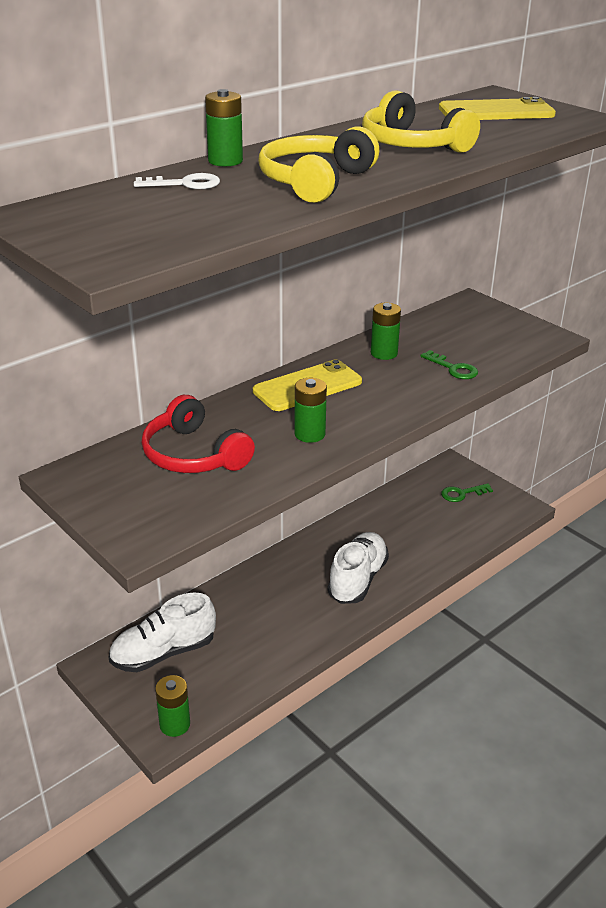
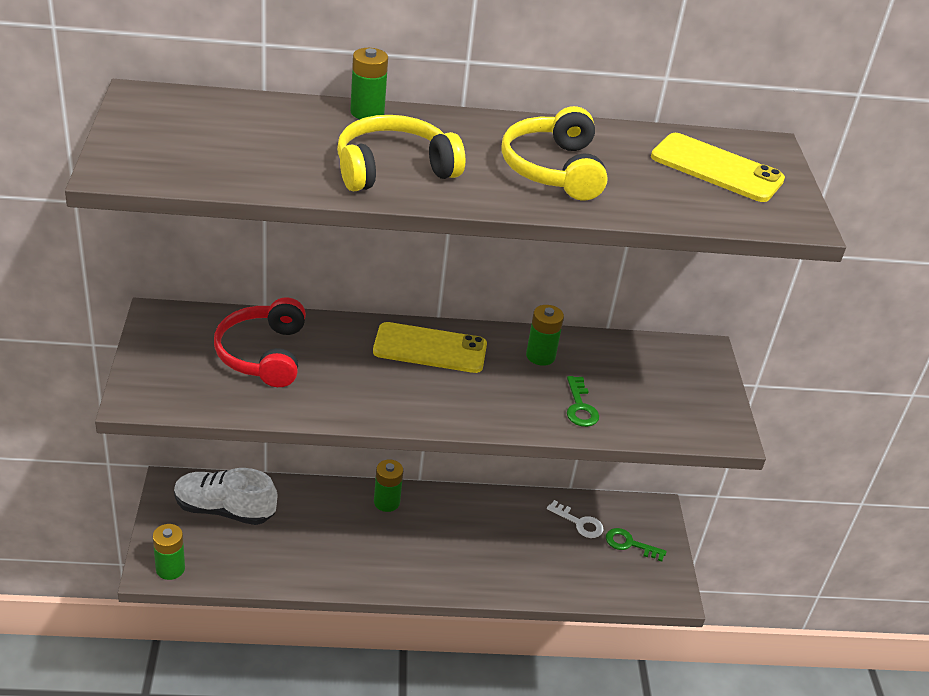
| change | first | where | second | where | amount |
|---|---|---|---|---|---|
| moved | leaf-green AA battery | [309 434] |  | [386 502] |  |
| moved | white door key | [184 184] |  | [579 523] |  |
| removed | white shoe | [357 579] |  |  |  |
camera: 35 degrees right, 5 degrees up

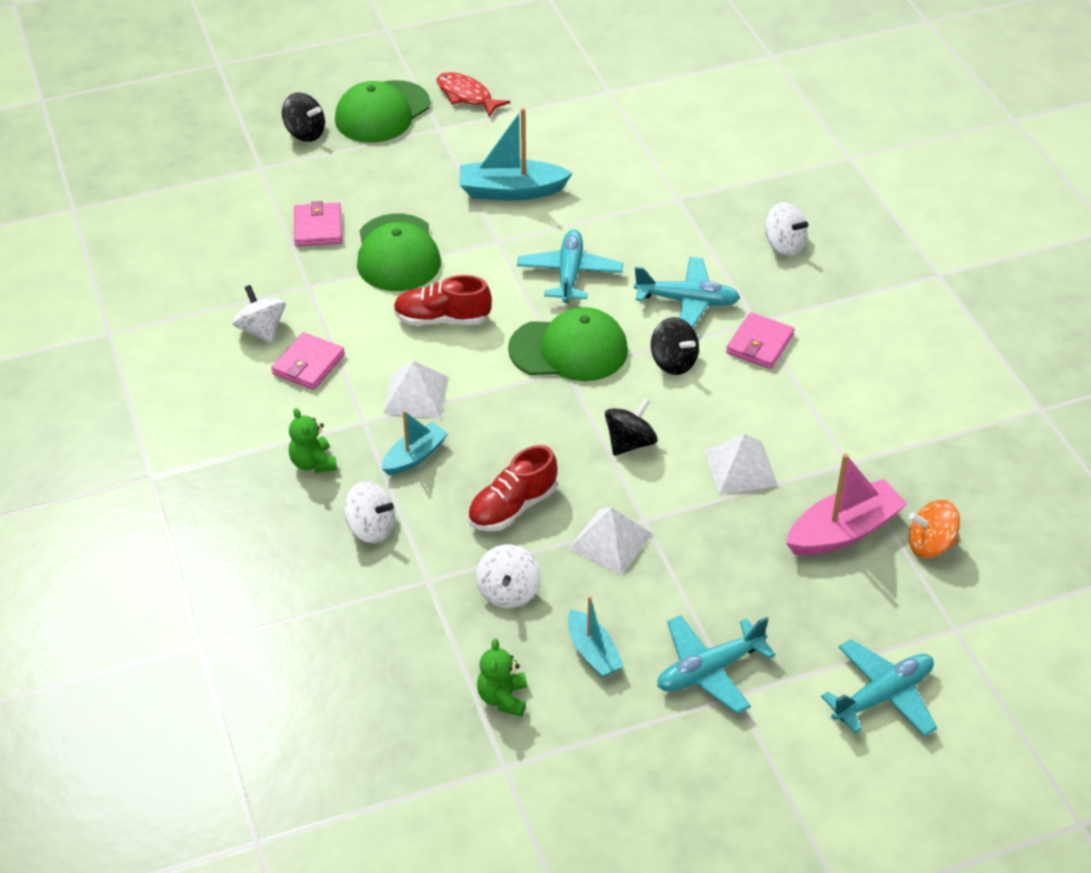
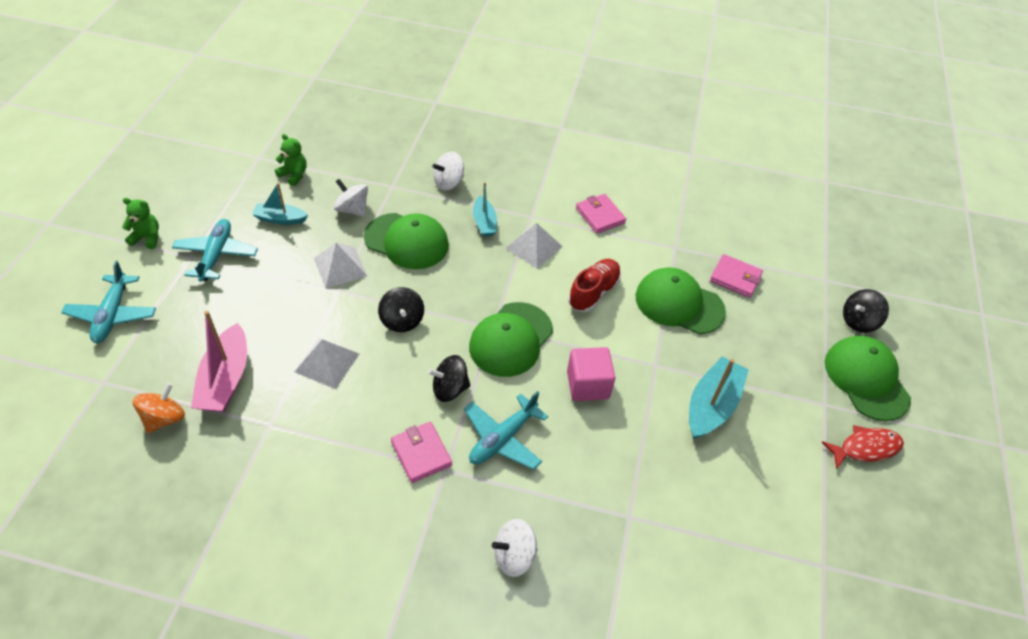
| change | first | where | second | where | amount |
|---|---|---|---|---|---|
| moved | leaf-green stuffed bear | [313 463] |  | [147 238] |  |
| replaced | scarlet shoe | [512 507] | leaf-green baseball cap | [407 241] |  |
| replaced | turquoise plane | [569 274] | pink block | [588 385] |  |
| removed | white toy top | [261 330] |  |  |  |
camera: 120 degrees right, 5 degrees up

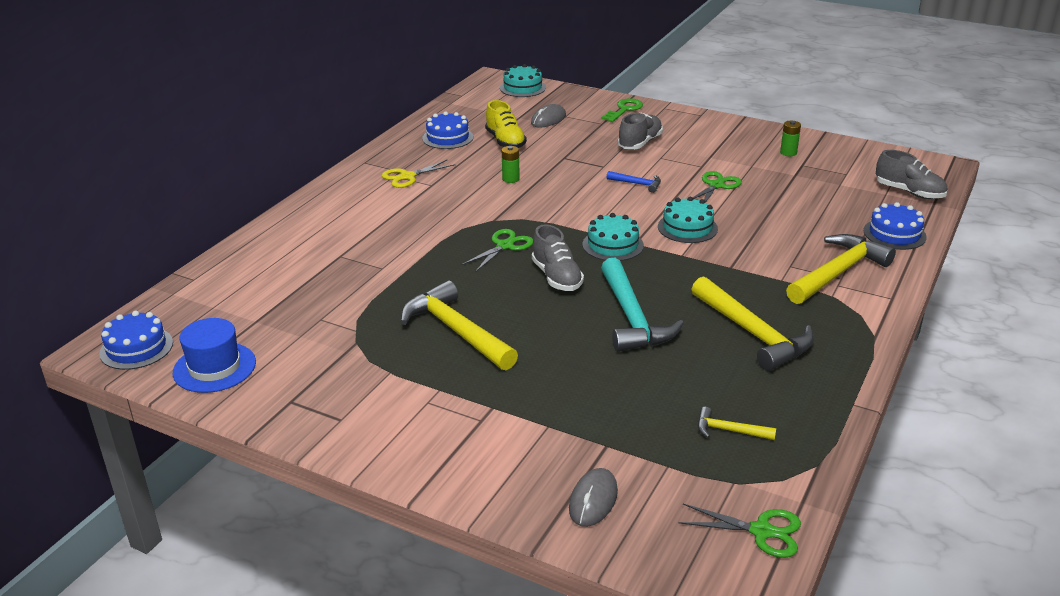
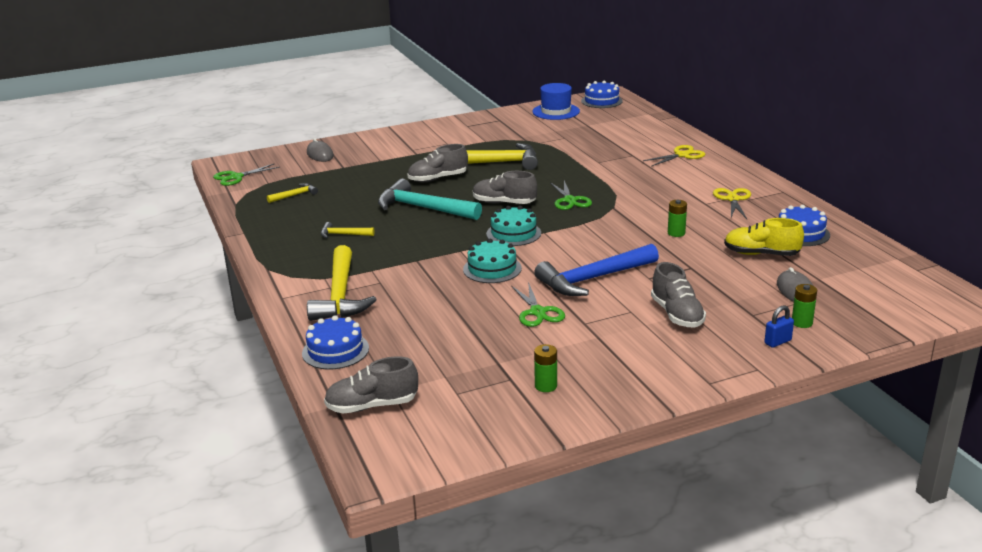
| change | first | where | second | where | amount |
|---|---|---|---|---|---|
| resized | yellow carpenter's hammer | [753 334] |  | [343 234] | x0.47 |
| added |  |  | ash-grey shoe | [438 179] |  |
| resized | blue carpenter's hammer | [637 184] |  | [593 279] | x2.12 |
| added |  |  | yellow pair of scissors | [682 155] |  |
| replaced | leaf-green door key | [624 110] | blue padlock | [777 342] |  |
| added |  |  | leaf-green AA battery | [802 323] |  |
| removed | turquoise layer cake | [522 88] |  |  |  |
camera: 130 degrees right, 5 degrees down

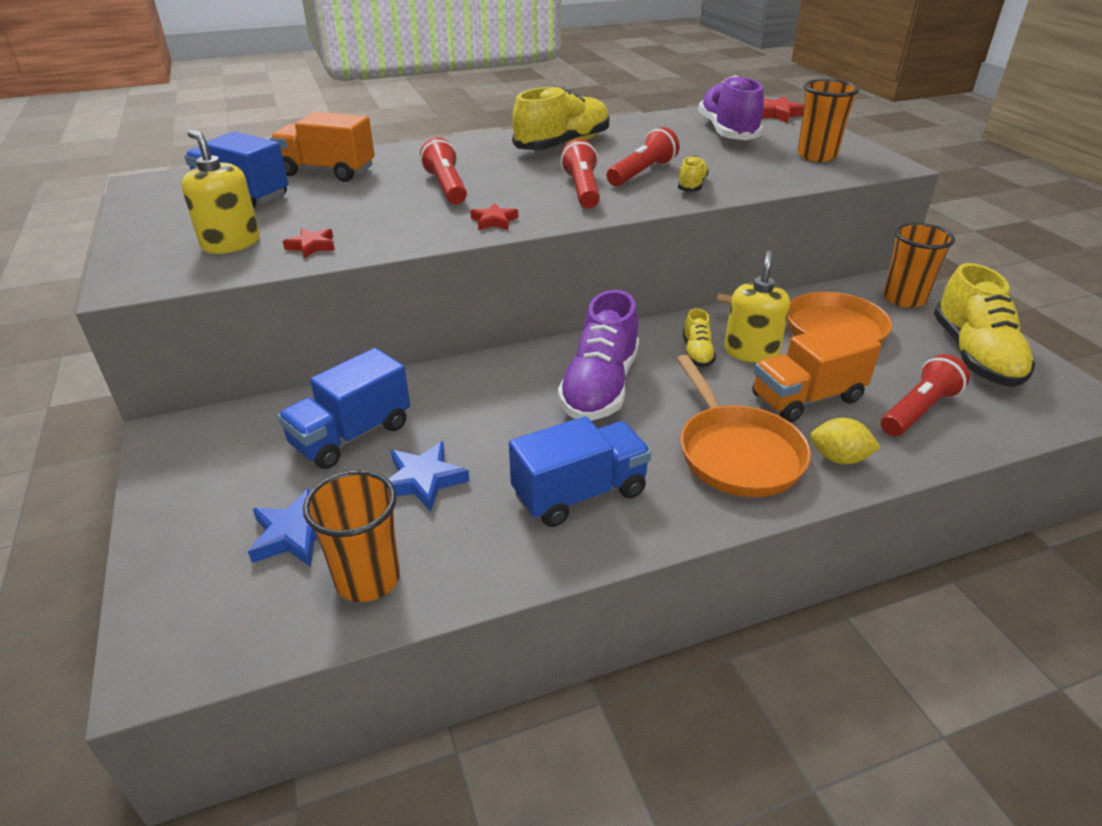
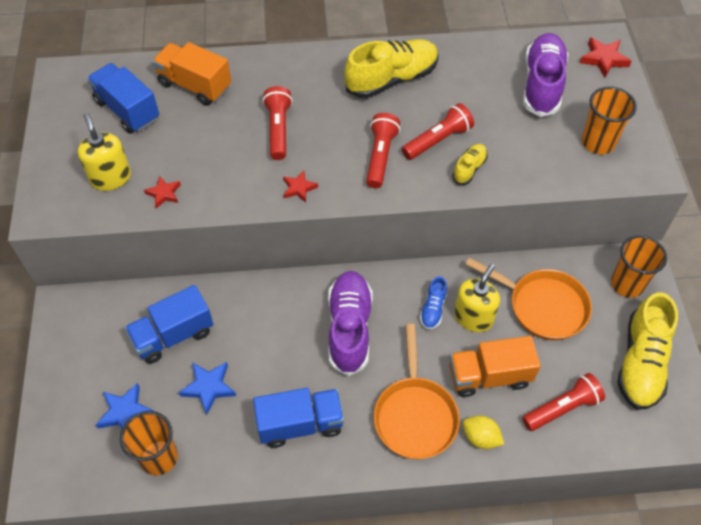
| change | first | where | second | where | amount |
|---|---|---|---|---|---|
| turned | purple shoe | [600 387] |  | [349 328] | 150 degrees clockwise |
| recoloured | yellow shoe | [697 353] | blue shoe | [433 309] |  |
camera: 15 degrees right, 20 degrees up

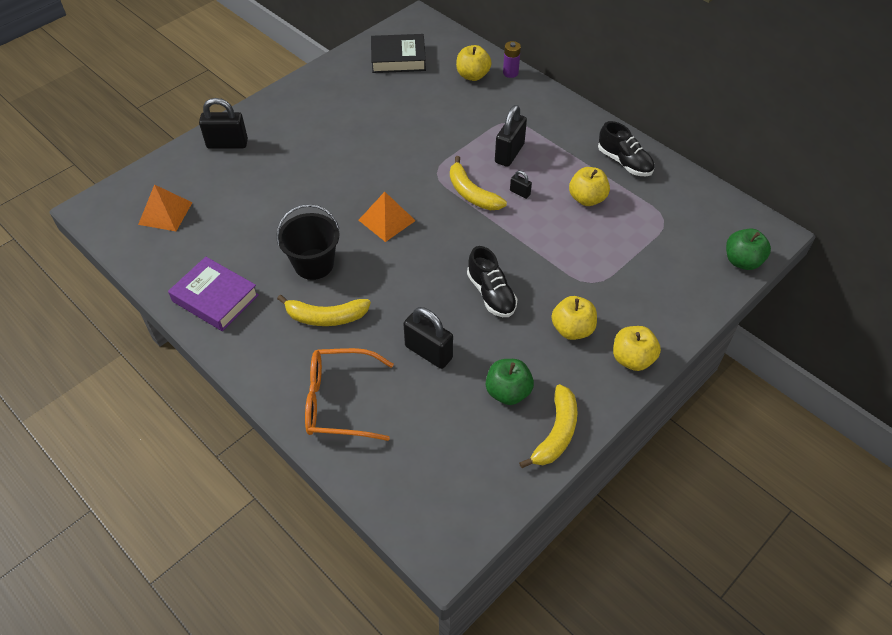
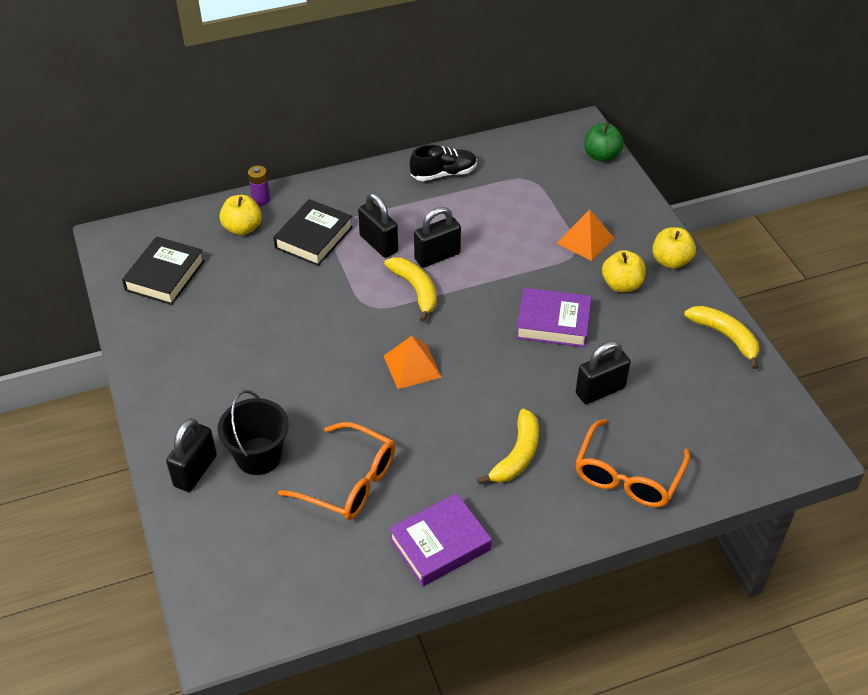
| change | first | where | second | where | amount |
|---|---|---|---|---|---|
| moved | jet-black bucket | [314 264] |  | [258 456] |  |
| added |  |  | jet-black hardcover | [314 237] |  |
| added |  |  | bright orange spectacles | [349 482] |  |
| turned | yellow banana fruit | [471 193] |  | [416 290] | 105 degrees counterclockwise |
| resized | jet-black padlock | [520 193] |  | [437 256] | x2.04 |
| replaced | jet-black shoe | [491 294] | purple hardcover | [553 322] |  |
| moved | bright orange solid pyramid | [165 213] |  | [585 240] |  |
| removed | leaf-green toy apple | [508 392] |  |  |  |
| removed | yellow toy apple | [587 199] |  |  |  |
camera: 65 degrees left, 5 degrees down

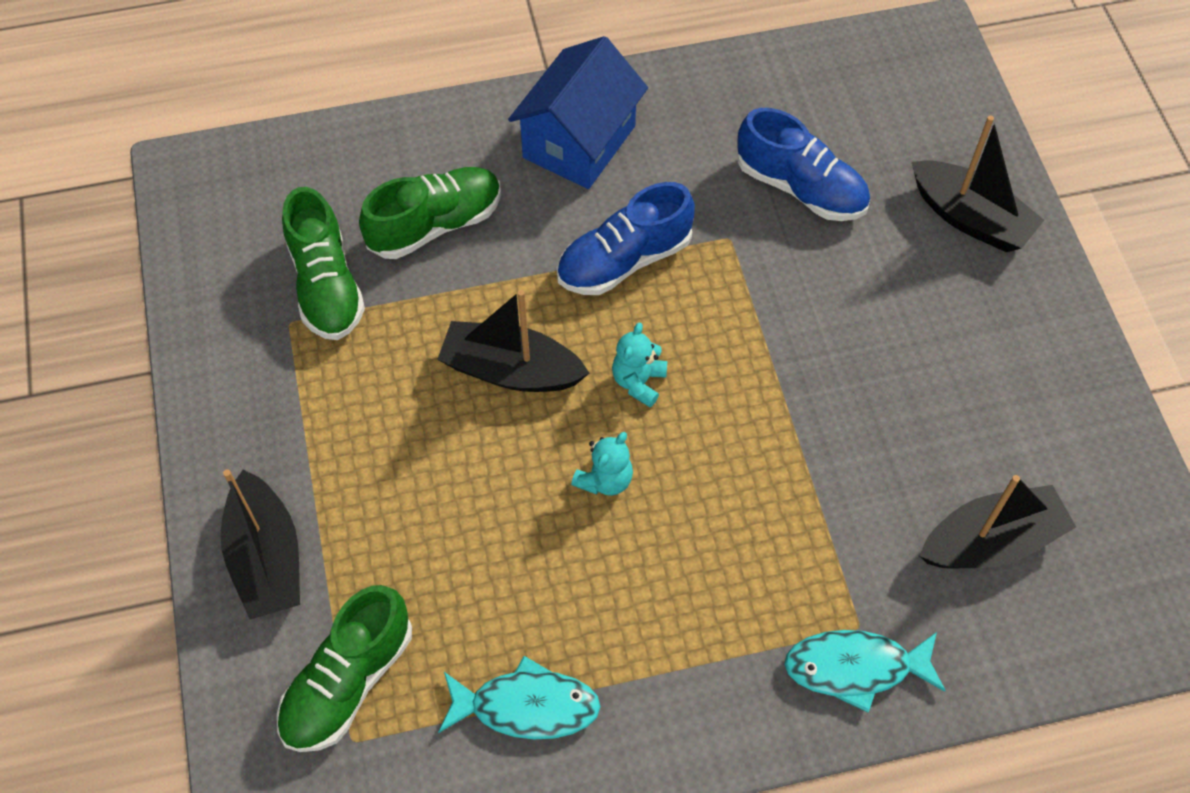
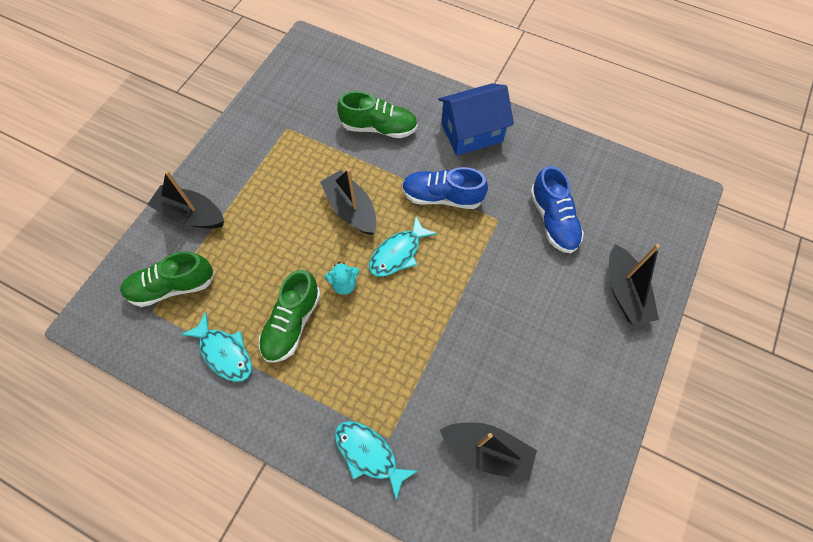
| change | first | where | second | where | amount |
|---|---|---|---|---|---|
| turned | jet-black sailboat | [266 558] |  | [191 214] | 90 degrees clockwise |
| moved | leaf-green shoe | [326 285] |  | [292 323] |  |
| replaced | turquoise stuffed bear | [638 382] | turquoise fish | [398 253] |  |
camera: 40 degrees right, 5 degrees up

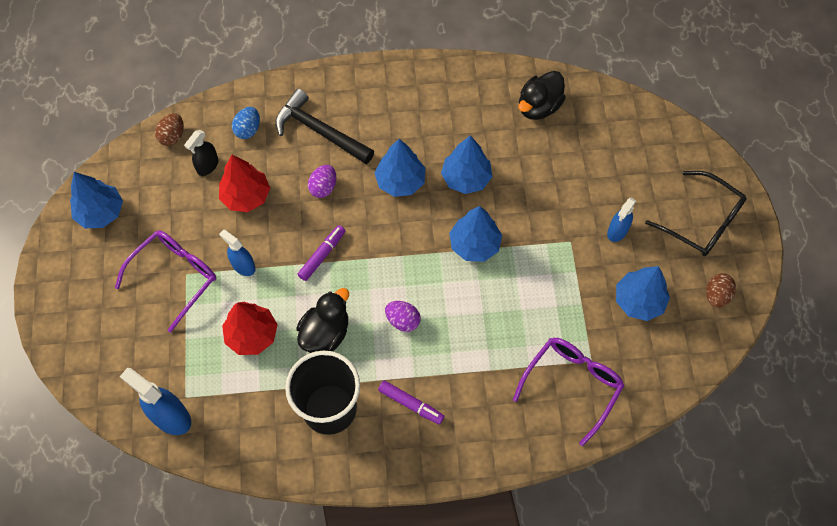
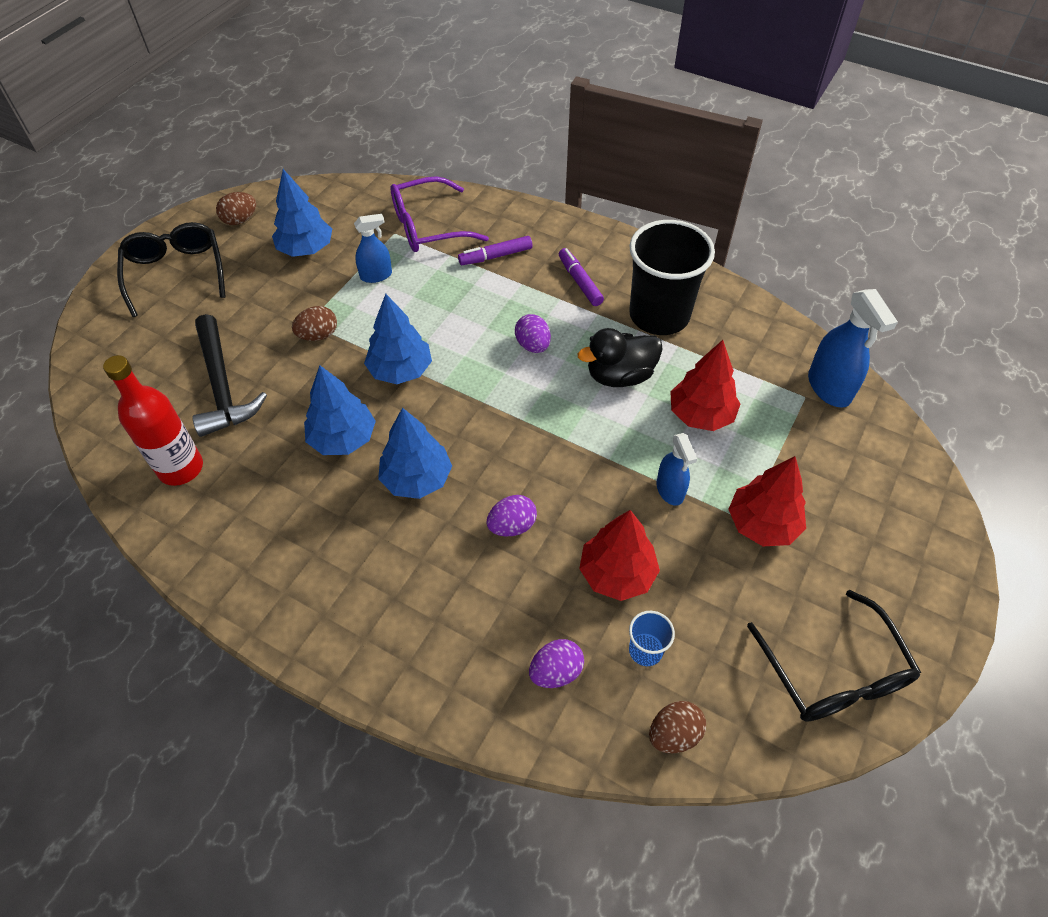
| change | first | where | second | where | amount |
|---|---|---|---|---|---|
| replaced | jet-black rubber duck | [538 107] | scarlet flask | [181 468] |  |
| moved | jet-black carpenter's hammer | [320 131] |  | [222 385] |  |
| added |  |  | brown toy egg | [318 335] |  |
| moved | blue spray cleaner | [617 231] |  | [376 275] |  |
| moved | purple marker pen | [322 255] |  | [496 256] |  |
| recoloured | blue toy egg | [248 130] | purple toy egg | [556 672] |  |
| replaced | jet-black spray cleaner | [207 166] | blue cup | [645 650] |  |
| replaced | purple spectacles | [175 277] | scarlet tree | [762 524] |  |
| replaced | blue tree | [101 212] | jet-black spectacles | [834 672] |  |
camera: 145 degrees left, 10 degrees down

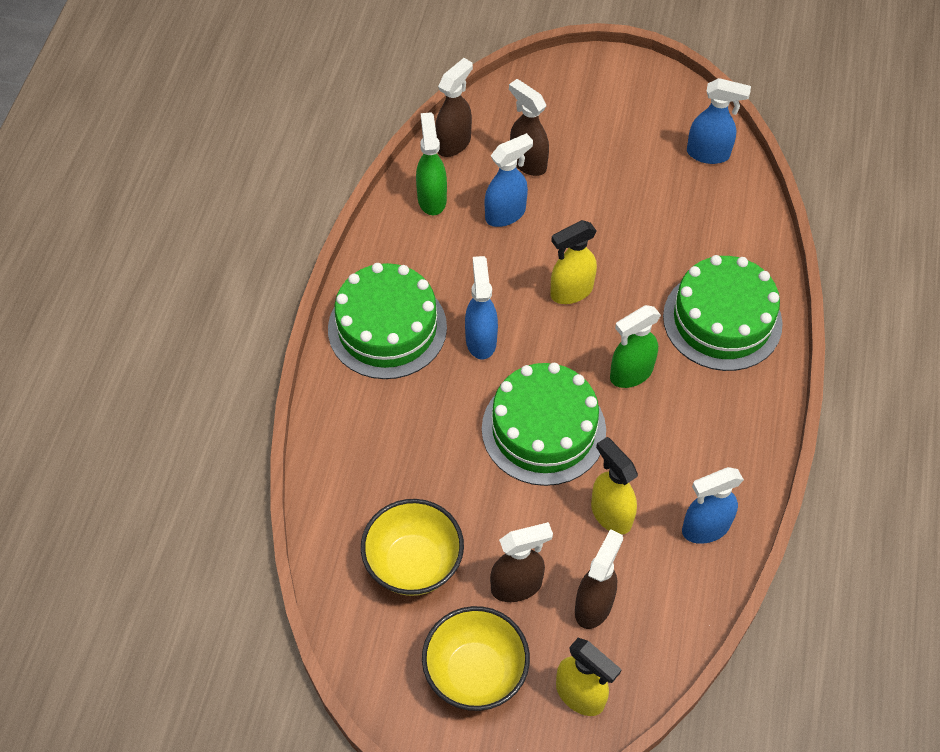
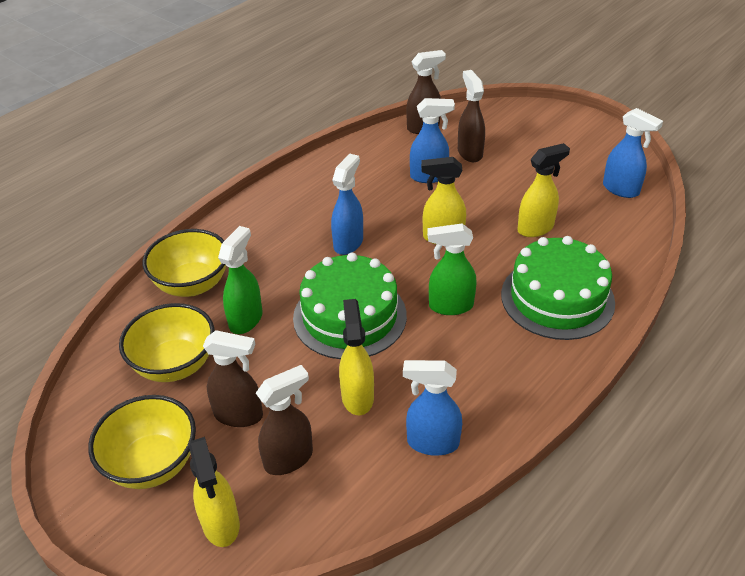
| change | first | where | second | where | amount |
|---|---|---|---|---|---|
| added |  |  | yellow bowl | [192 284] |  |
| moved | leaf-green spray cleaner | [432 199] |  | [246 319] |  |
| added |  |  | yellow spray cleaner | [536 228] |  |
| removed | leaf-green layer cake | [387 328] |  |  |  |
camera: 30 degrees right, 15 degrees down

